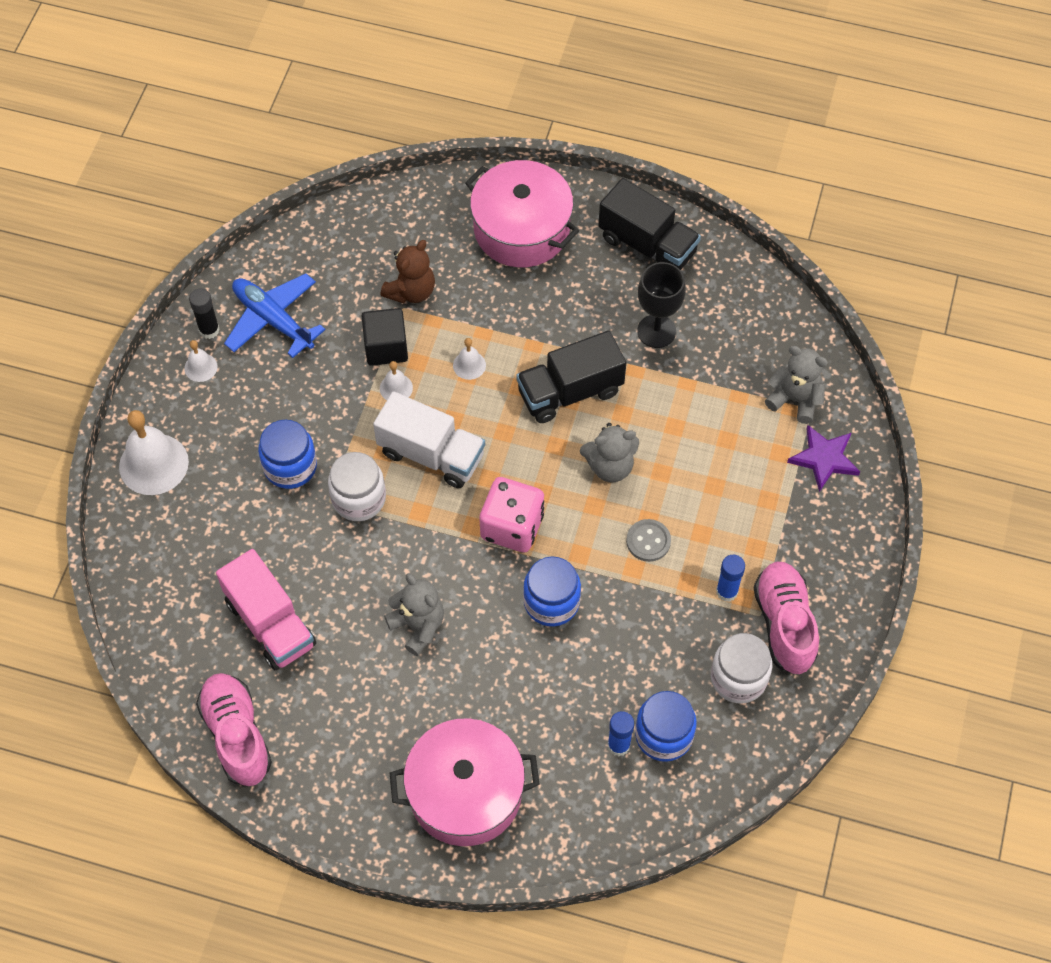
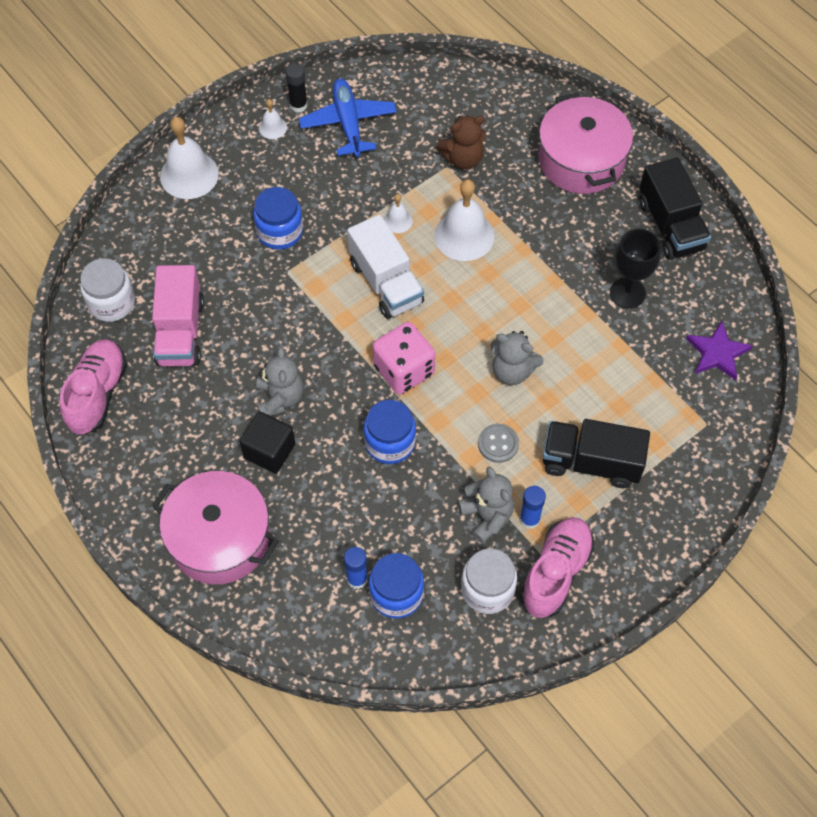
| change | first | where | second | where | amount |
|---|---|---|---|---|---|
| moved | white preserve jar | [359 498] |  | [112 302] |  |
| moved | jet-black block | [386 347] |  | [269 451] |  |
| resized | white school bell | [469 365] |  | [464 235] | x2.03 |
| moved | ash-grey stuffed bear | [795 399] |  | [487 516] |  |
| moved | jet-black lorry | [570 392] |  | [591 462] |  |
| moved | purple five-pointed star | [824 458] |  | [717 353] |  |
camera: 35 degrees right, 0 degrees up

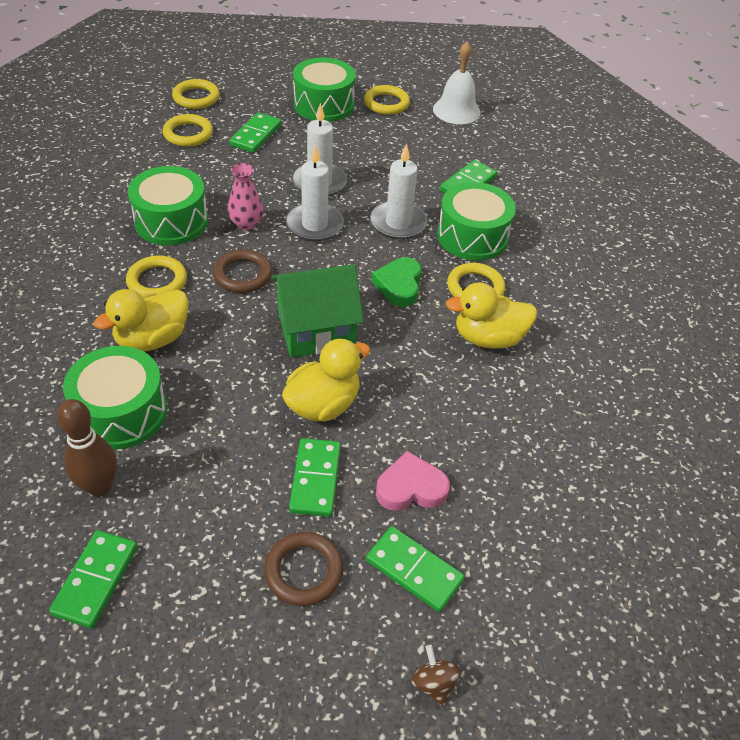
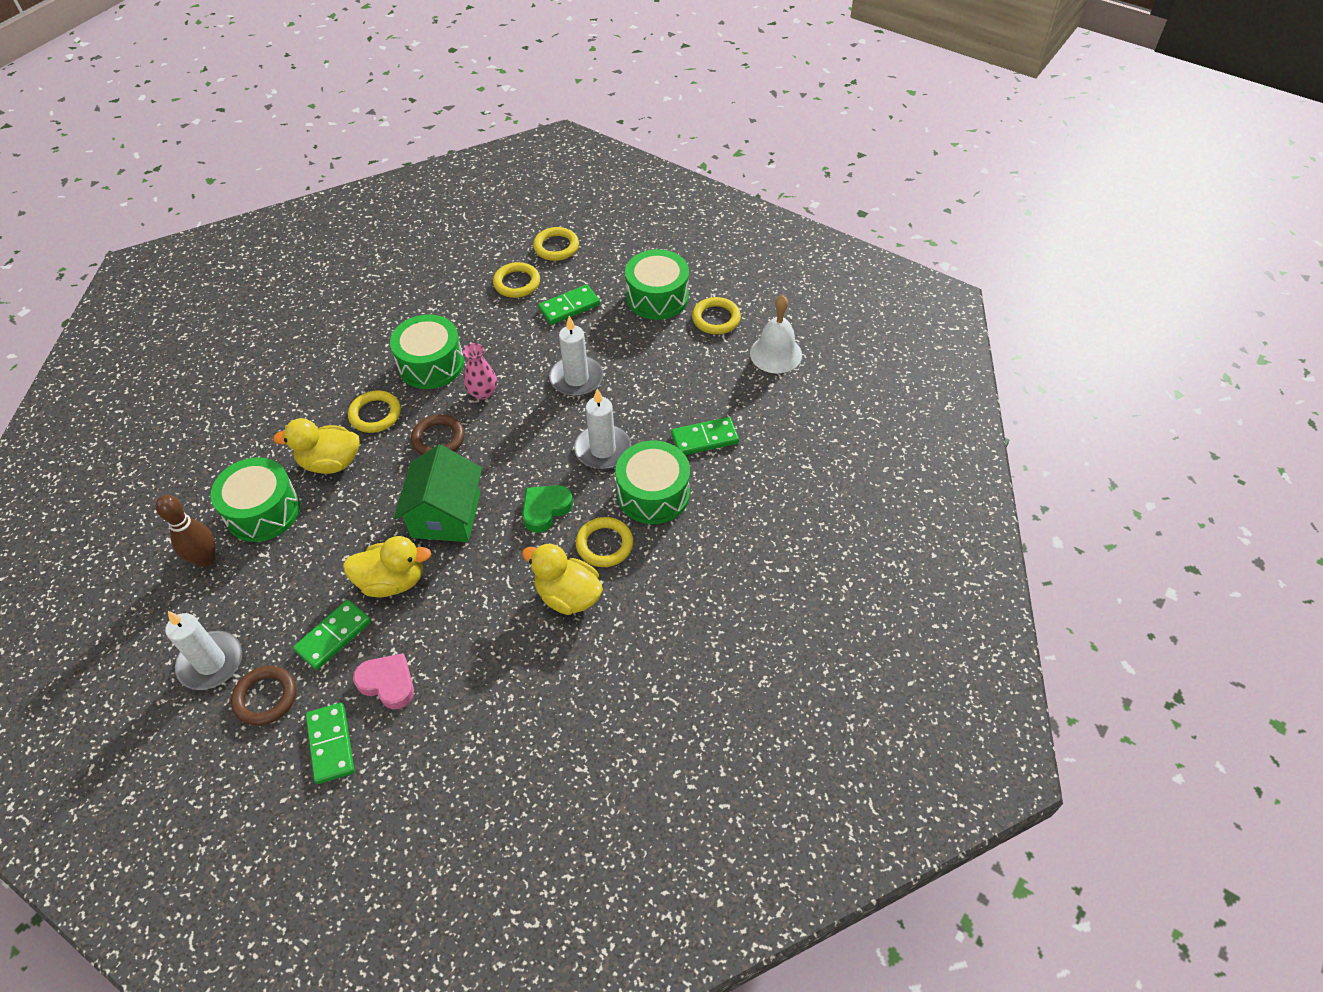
| change | first | where | second | where | amount |
|---|---|---|---|---|---|
| moved | white wax candle | [314 225] |  | [211 662] |  |
| turned | leaf-green cottage | [316 329] |  | [446 515] | 75 degrees clockwise |
| removed | leaf-green domino | [96 580] |  |  |  |
| removed | brown toy top | [433 683] |  |  |  |
camera: 40 degrees right, 5 degrees up

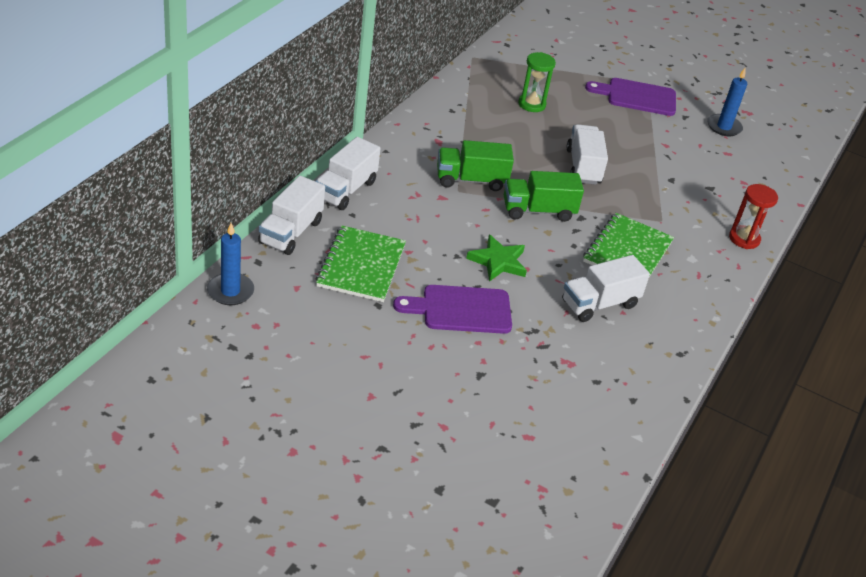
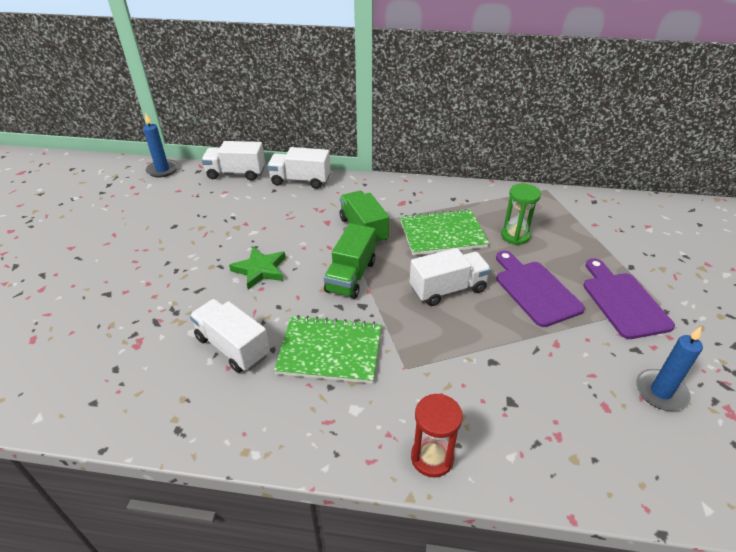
| change | first | where | second | where | amount |
|---|---|---|---|---|---|
| turned | leaf-green lorry | [538 211] |  | [351 276] | 135 degrees counterclockwise |
| moved | leaf-green notebook | [361 266] |  | [442 234] |  |
| moved | purple chopping board | [461 310] |  | [535 290] |  |
camera: 75 degrees right, 0 degrees up

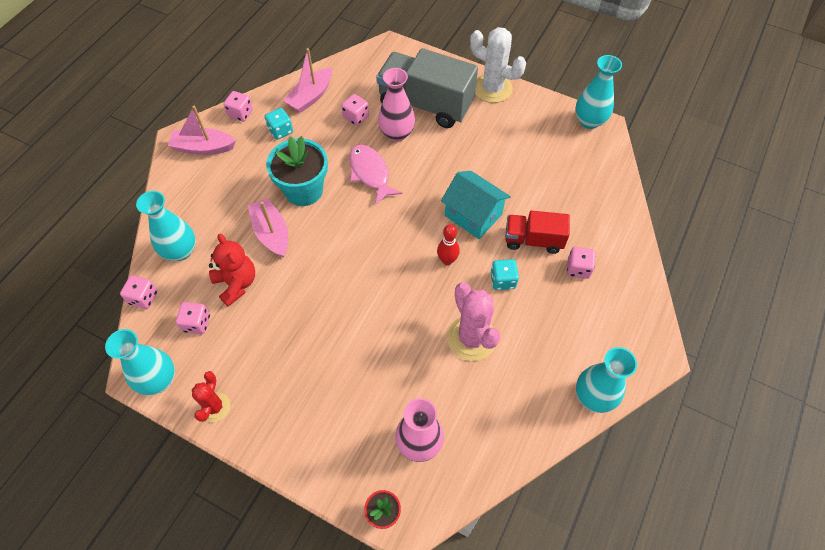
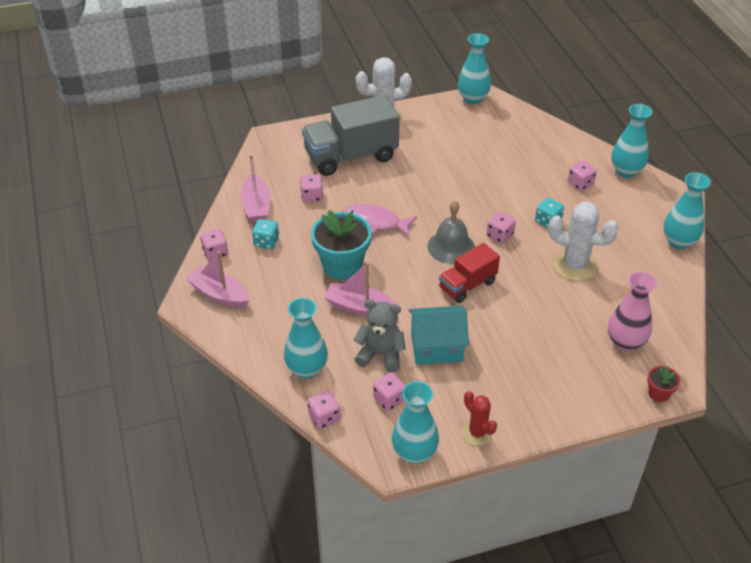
| change | first | where | second | where | amount |
|---|---|---|---|---|---|
| turned | pink sailboat | [203 147] |  | [219 294] | 75 degrees clockwise |
| recoloured | scarlet stuffed bear | [236 283] | ash-grey stuffed bear | [380 355] |  |
| moved | turquoise cottage | [473 215] |  | [436 347] |  |
| added |  |  | ash-grey school bell | [451 247] |  |
| moved | scarlet lorry | [533 240] |  | [467 285] |  |
| replaced | scarlet bowling pin | [447 260] | pink dice | [499 235] |  |
| recoloured | pink prickly plant | [471 338] | white prickly plant | [575 265] |  |
| added |  |  | turquoise flower vase | [626 171] |  |
| removed | pink flower vase | [397 133] |  |  |  |
camera: 45 degrees left, 15 degrees down

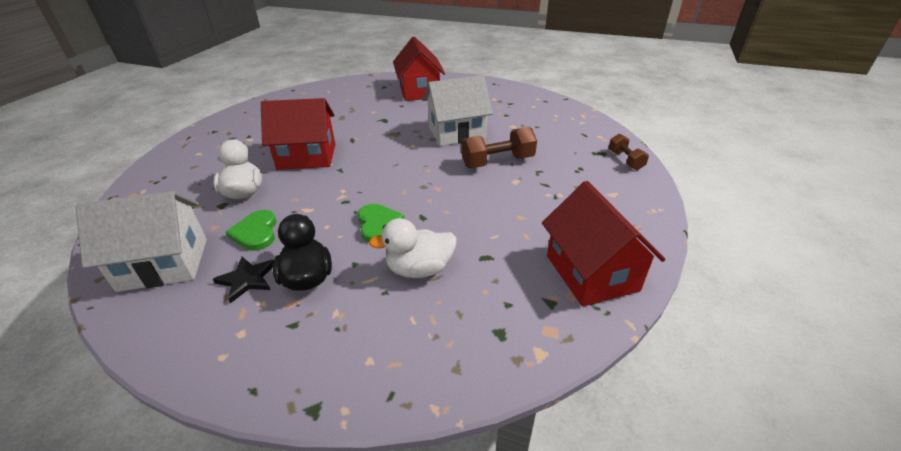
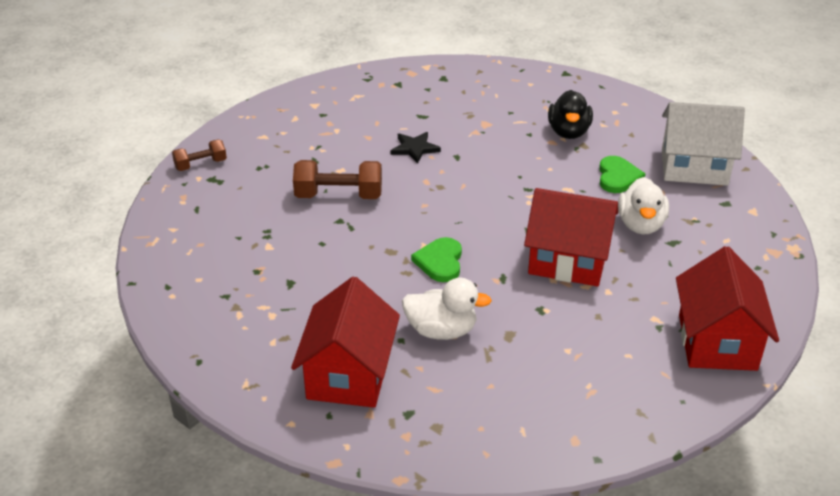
| change | first | where | second | where | amount |
|---|---|---|---|---|---|
| turned | brown free weight | [625 160] |  | [201 165] | 60 degrees clockwise |
| moved | jet-black five-pointed star | [247 279] |  | [415 148] |  |
| moved | white rubber duck | [419 269] |  | [441 331] |  |
| moved | leaf-green heart shape | [378 224] |  | [440 262] |  |
| moved | scarlet cottage | [591 273] |  | [717 342] |  |
| removed | white cottage | [456 133] |  |  |  |
camera: 160 degrees left, 0 degrees up

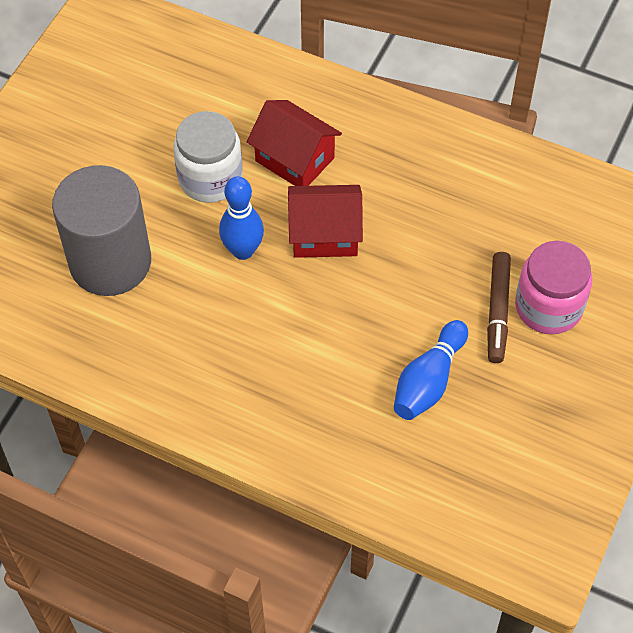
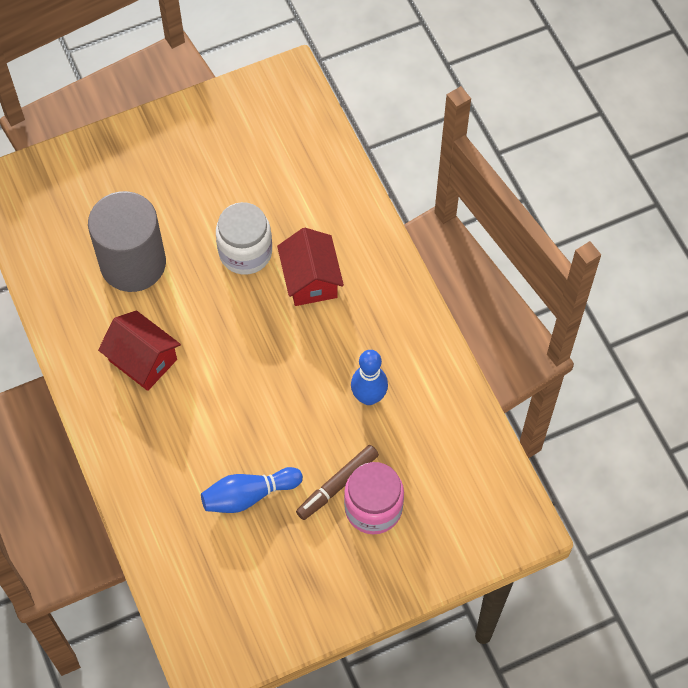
| change | first | where | second | where | amount |
|---|---|---|---|---|---|
| moved | scarlet cottage | [324 234] |  | [143 360] |  |
| moved | blue bowling pin | [243 250] |  | [368 397] |  |
camera: 40 degrees right, 5 degrees up

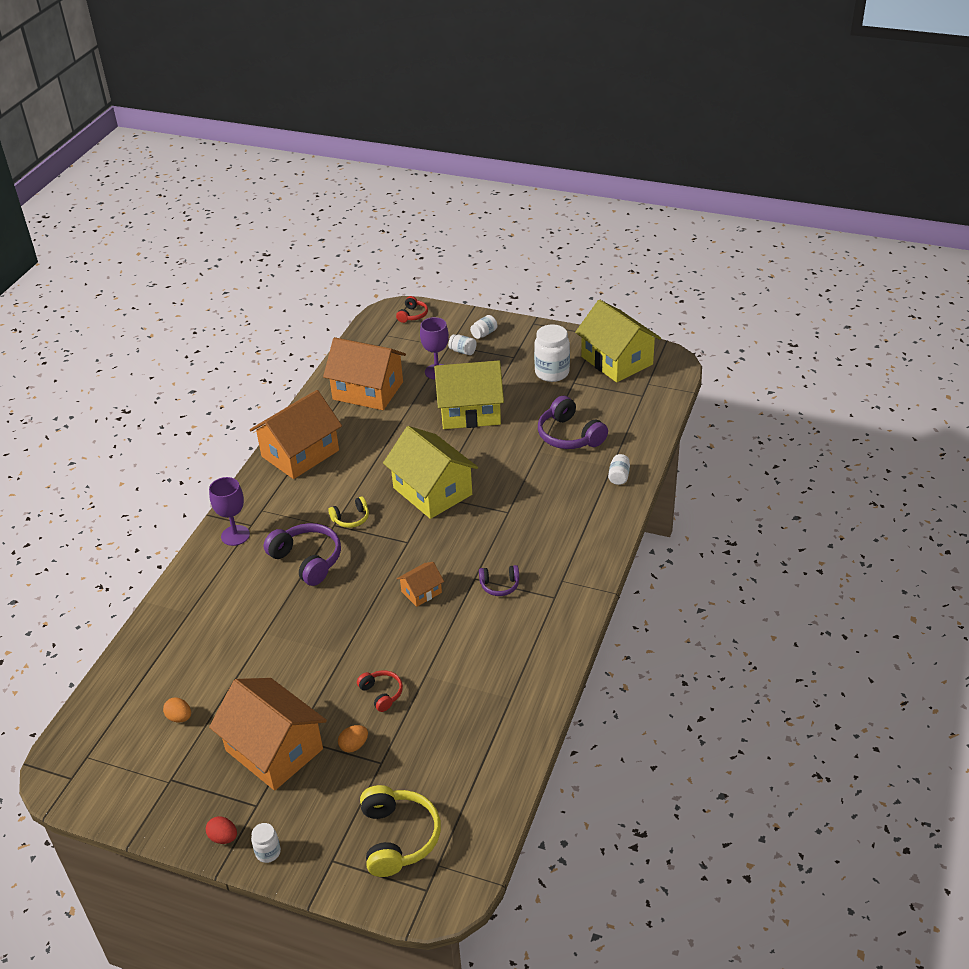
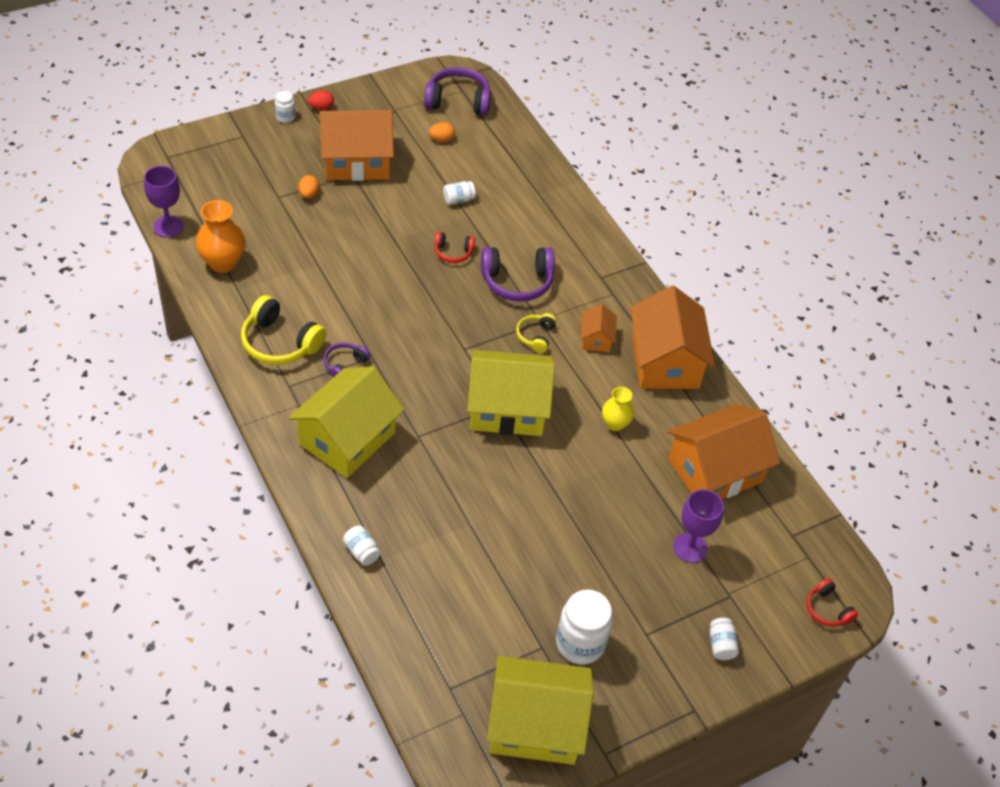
| change | first | where | second | where | amount |
|---|---|---|---|---|---|
| moved | purple wine glass | [235 535] |  | [168 226] |  |
| added |  |  | bright orange flower vase | [223 263] |  |
| moved | yellow over-ear headphones | [398 837] |  | [280 343] |  |
| moved | yellow cottage | [470 411] |  | [347 438] |  |
| moved | purple over-ear headphones | [569 435] |  | [458 101] |  |
| moved | scarlet over-ear headphones | [381 693] |  | [453 252] |  |
| moved | white preserve jar | [463 351] |  | [458 200] |  |
| moved | bright orange cottage | [421 592] |  | [596 338] |  |
| added |  |  | yellow flower vase | [615 424] |  |
camera: 125 degrees right, 10 degrees up

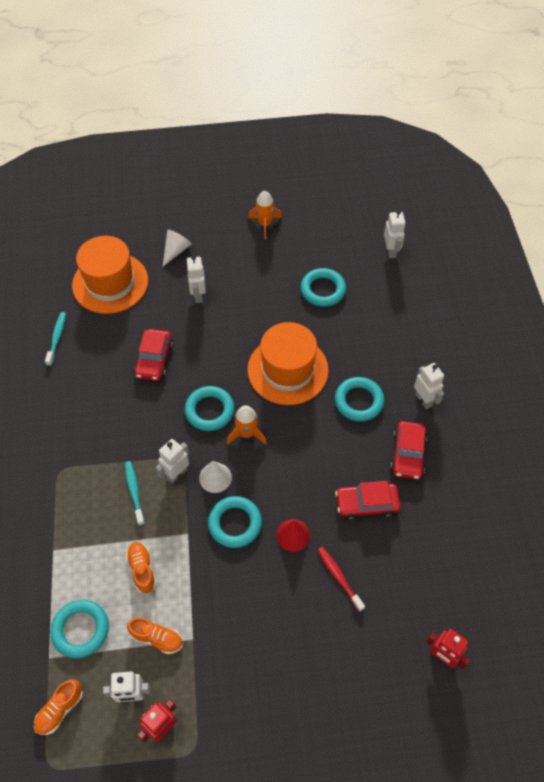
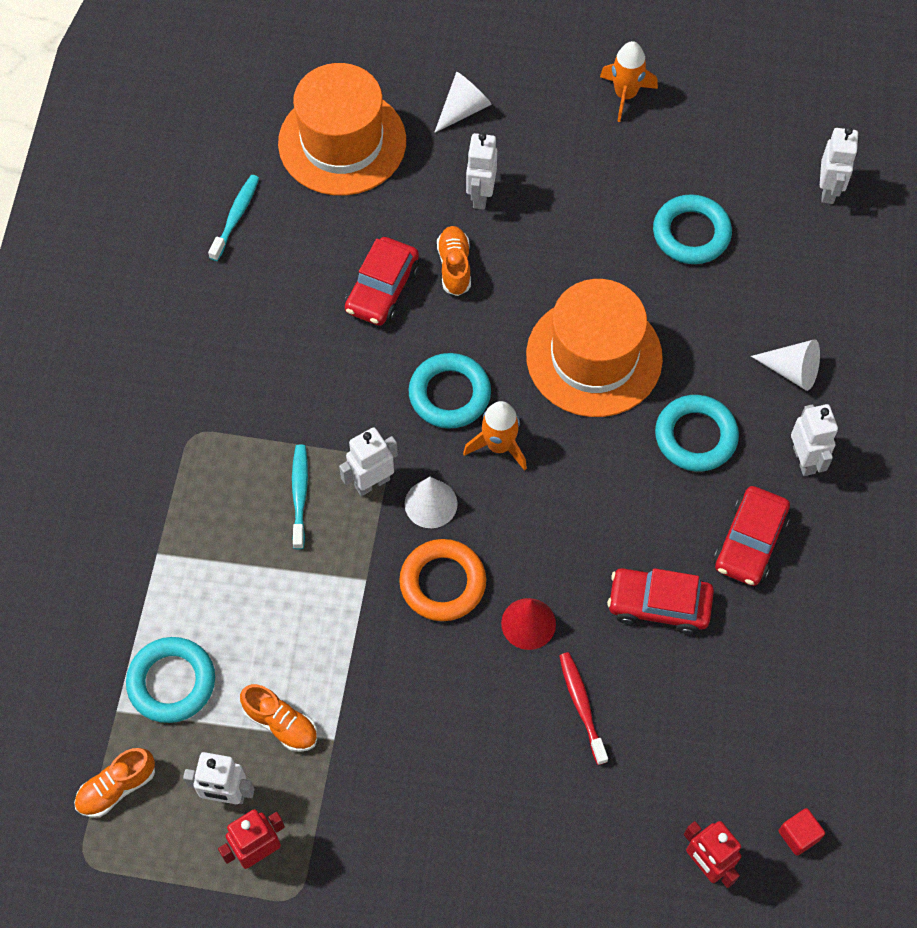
| change | first | where | second | where | amount |
|---|---|---|---|---|---|
| recoloured | turquoise hoop | [235 523] | bright orange hoop | [442 583] |  |
| moved | bright orange shoe | [142 569] |  | [454 266] |  |
| added |  |  | white solid cone | [792 371] |  |
| added |  |  | scarlet block | [798 835] |  |
camera: 15 degrees right, 5 degrees up

